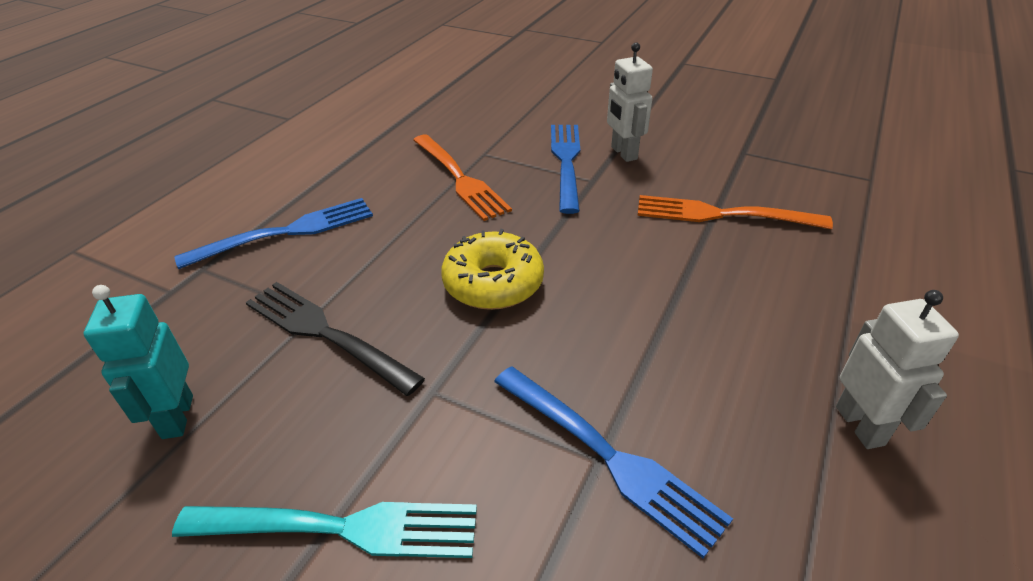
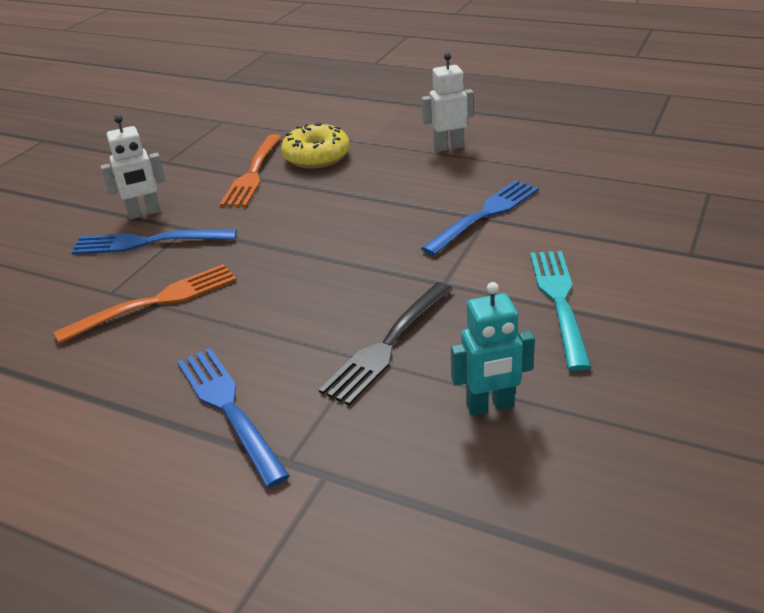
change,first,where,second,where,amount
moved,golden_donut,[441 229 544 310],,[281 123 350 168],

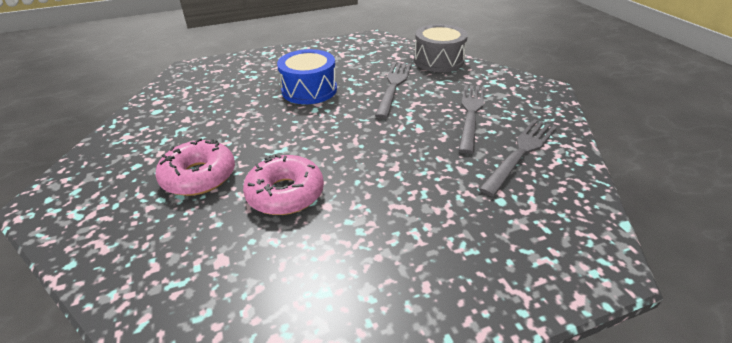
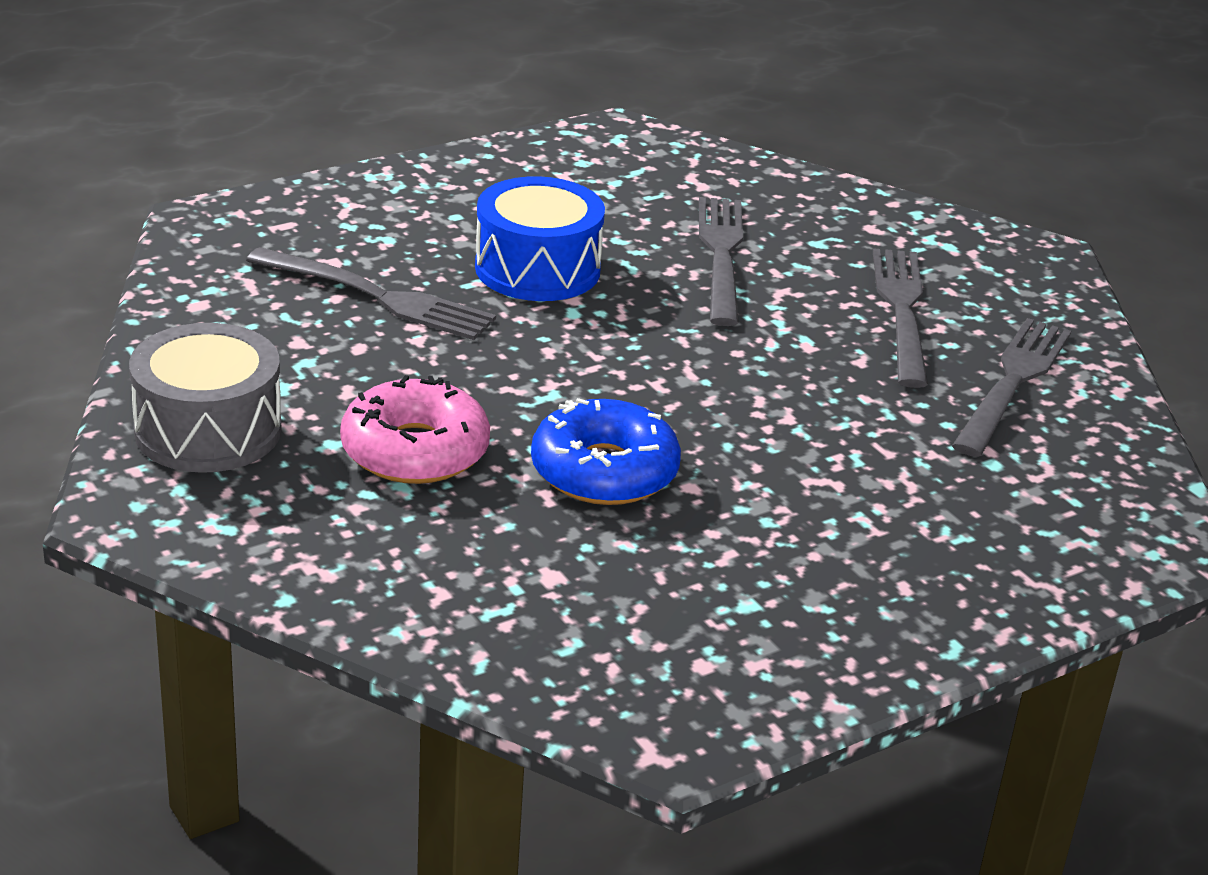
change,first,where,second,where,amount
recoloured,pink_donut,[243 154 324 215],cobalt_donut,[531 398 681 505],
moved,ash-grey_snare_drum,[414 24 468 72],,[129 323 282 473],
added,,,ash-grey_dinner_fork,[246 247 496 340],

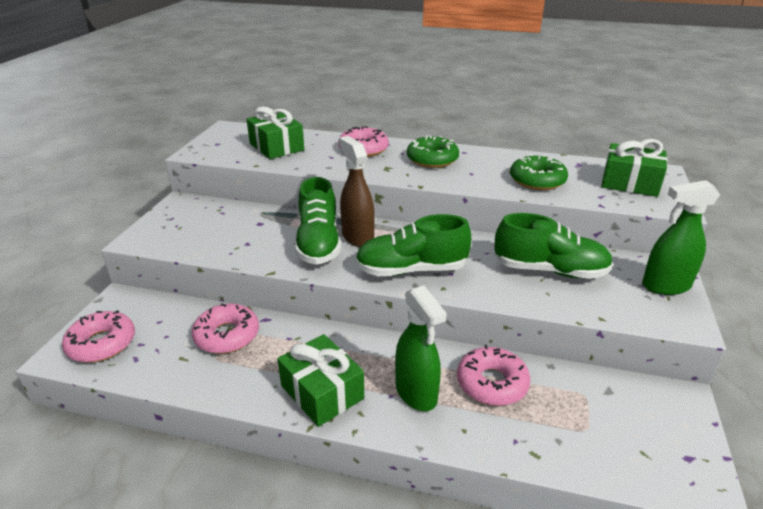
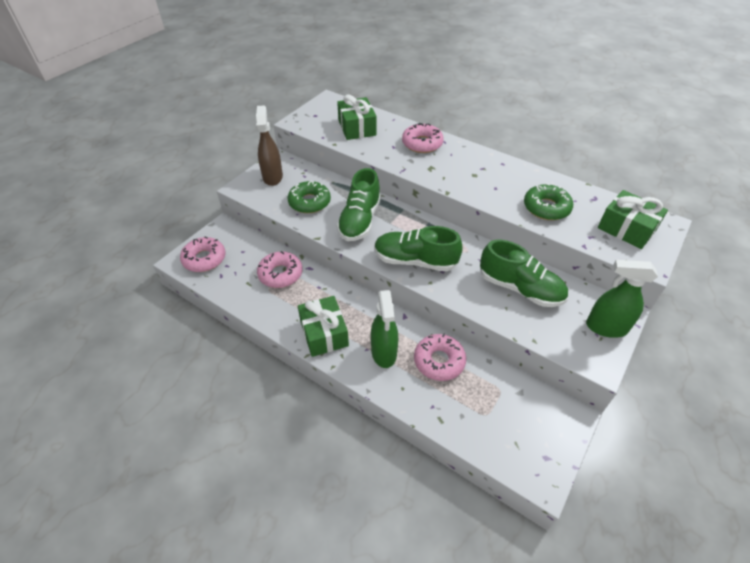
change,first,where,second,where,amount
moved,brown_sprayer,[339 136 375 247],,[256 105 283 186],
moved,leaf-green_donut,[407 135 459 168],,[288 181 331 213],

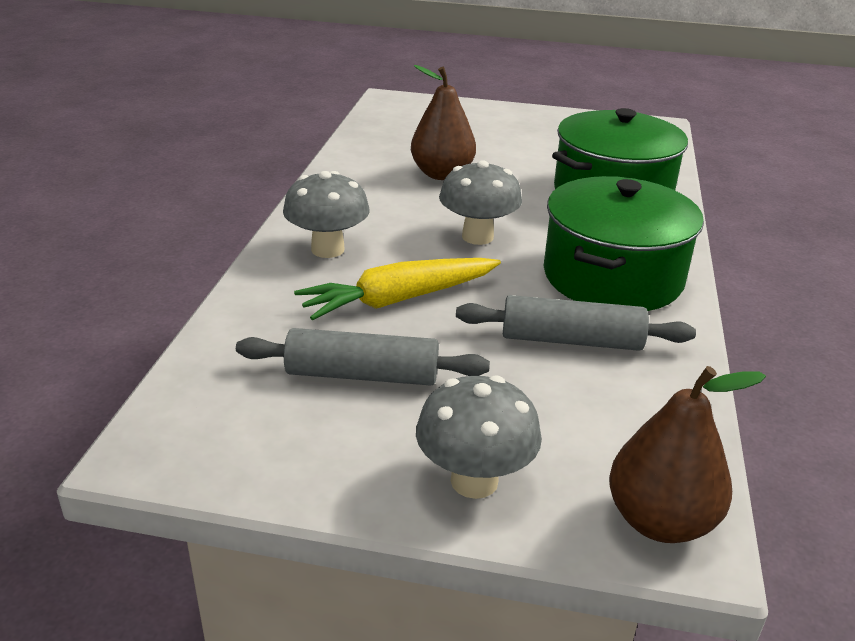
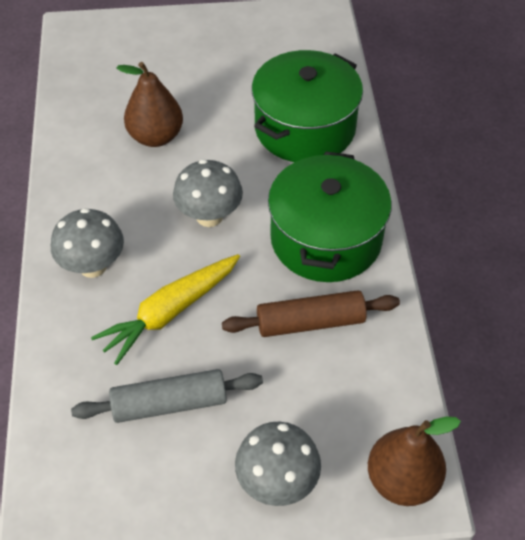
change,first,where,second,where,amount
recoloured,ash-grey_pastry_roller,[456 295 696 351],brown_pastry_roller,[222 290 400 337],

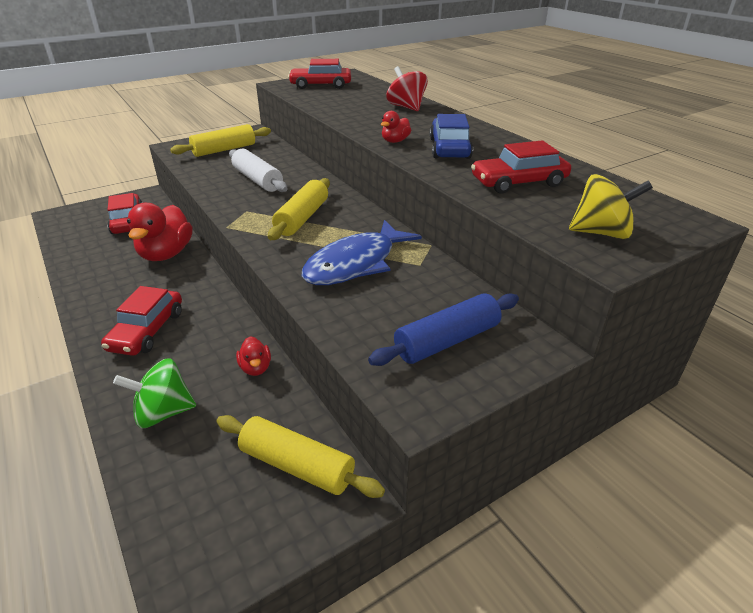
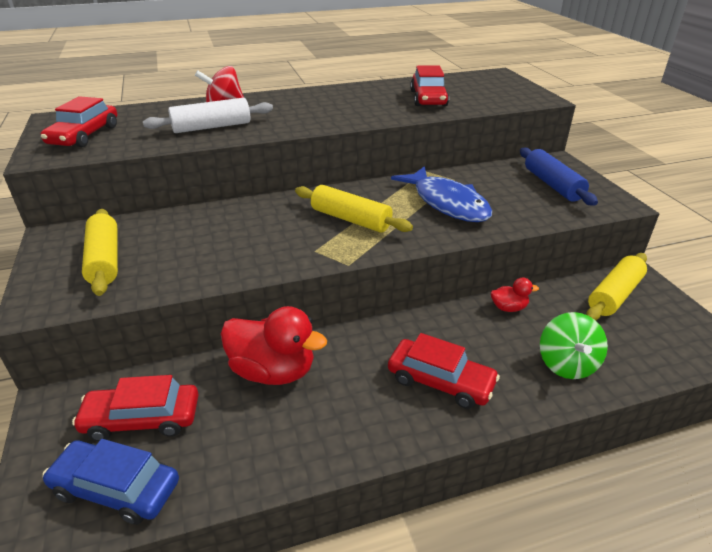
change,first,where,second,where,amount
moved,snow-white_pastry_roller,[229 149 288 192],,[143 98 273 133],
removed,red_duck,[381 111 411 143],,,
moved,cobalt_toy_car,[430 114 473 159],,[42 439 179 525],
removed,golden_whirligig,[569 174 653 239],,,

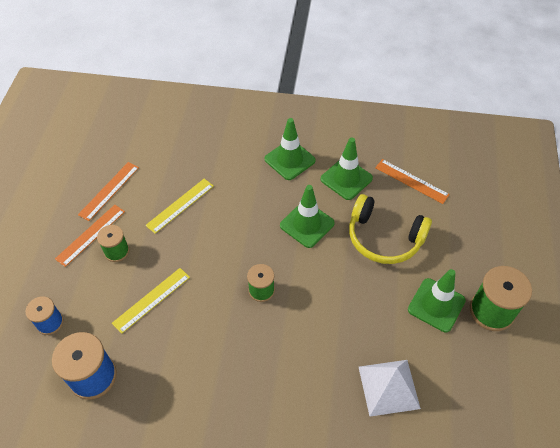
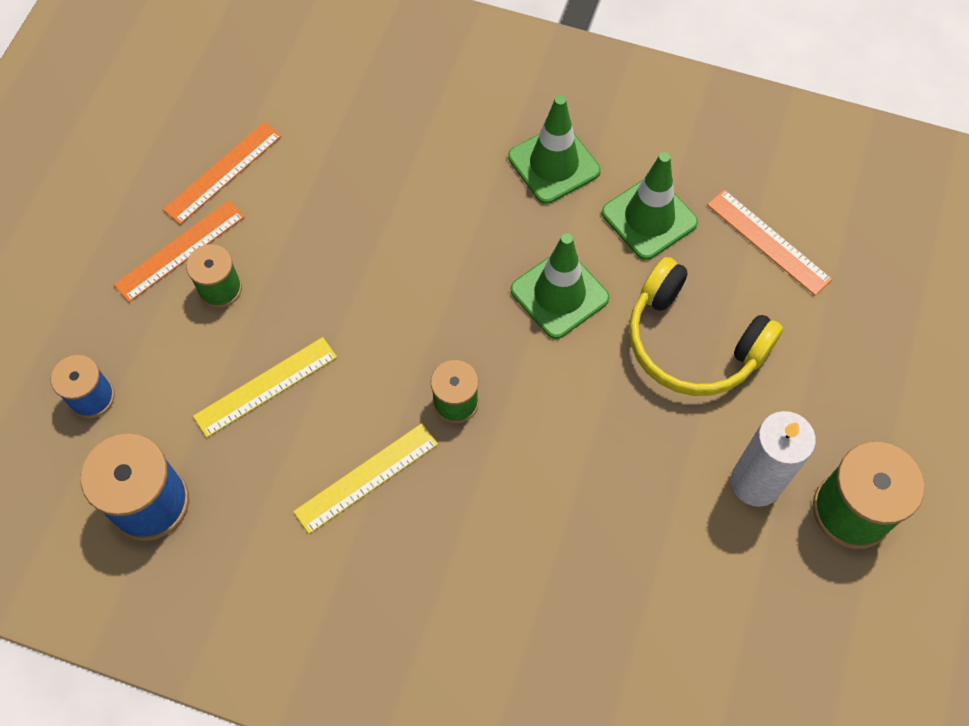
change,first,where,second,where,amount
moved,golden_straightedge,[145 179 214 234],,[293 423 438 534],
removed,snow-white_pyramid,[359 360 421 417],,,
replaced,leaf-green_safety_cone,[408 269 466 332],snow-white_candle,[731 411 816 507],

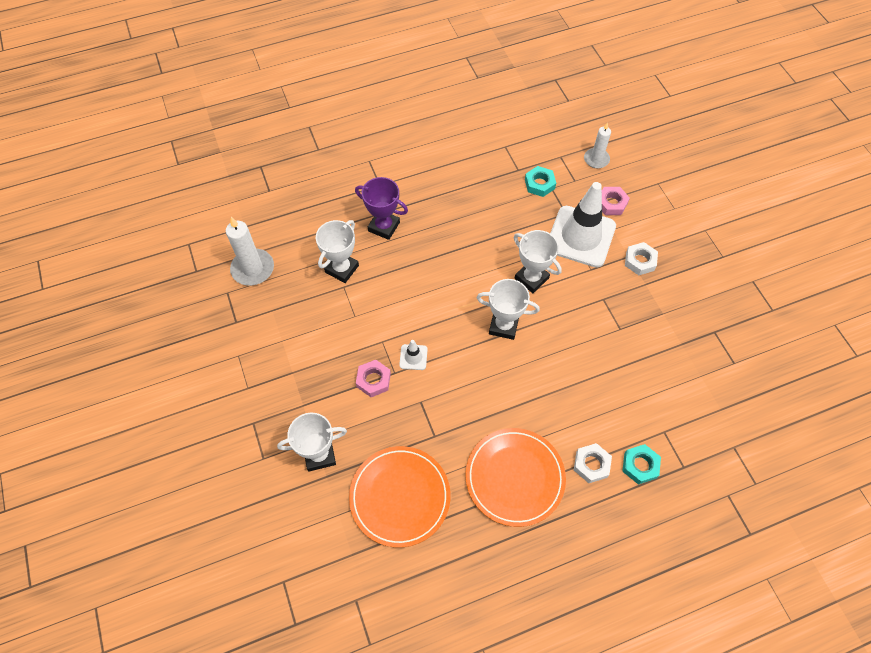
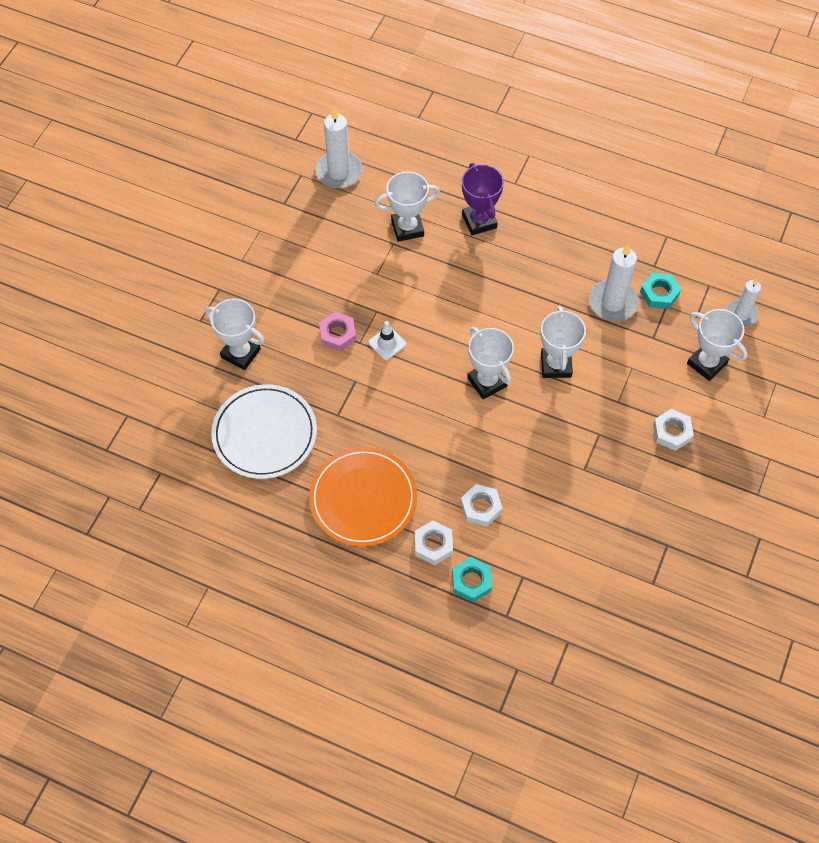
change,first,where,second,where,amount
recoloured,orange_flat_dish,[349 446 451 548],snow-white_flat_dish,[211 384 317 479],
removed,snow-white_safety_cone,[550 182 616 267],,,
replaced,pink_hex_nut,[602 187 630 215],snow-white_prize_cup,[687 309 748 381],
added,,,snow-white_hex_nut,[461 484 502 527],
added,,,snow-white_candle,[589 244 639 321],

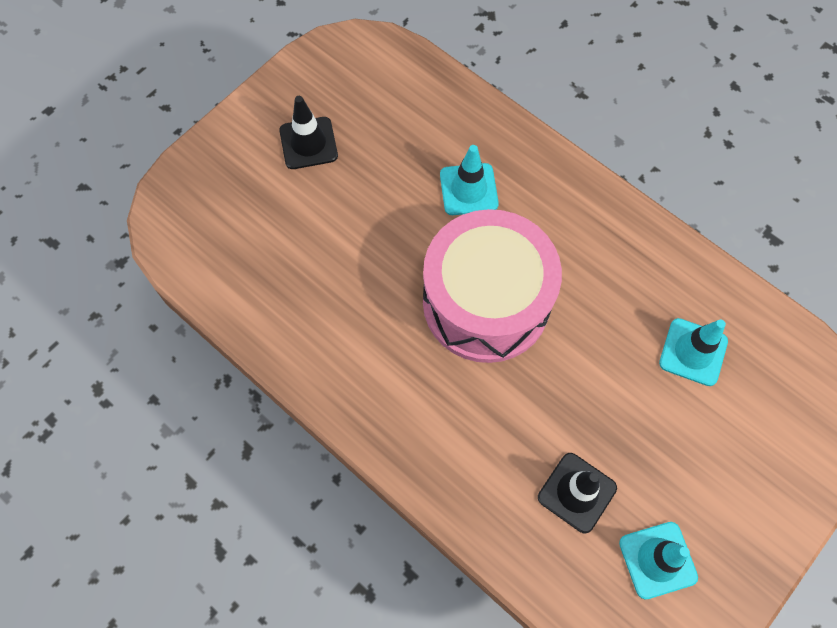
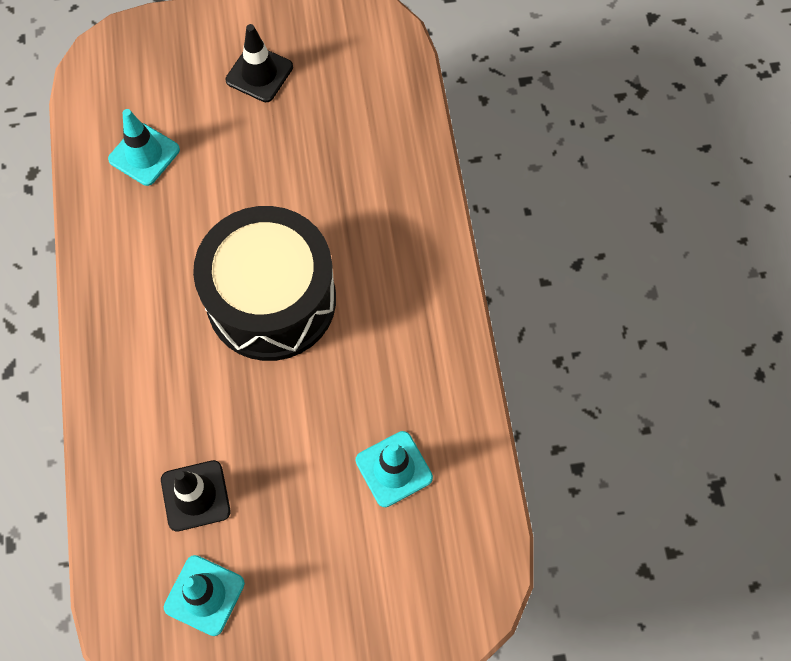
change,first,where,second,where,amount
recoloured,pink_snare_drum,[423 209 562 363],ebony_snare_drum,[193 206 336 361],
moved,aqua_safety_cone,[440 145 499 215],,[108 109 180 186],

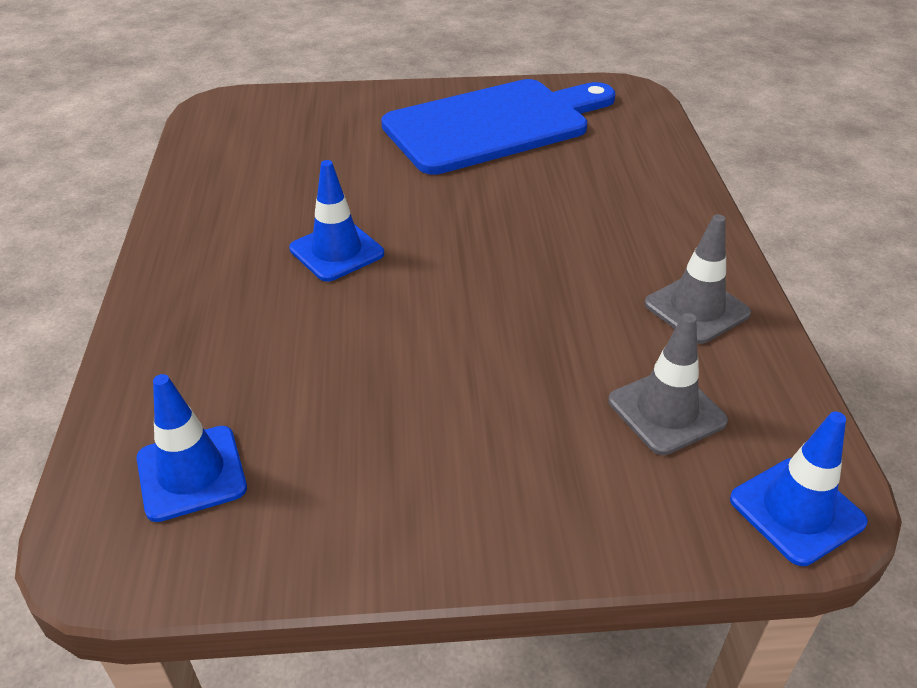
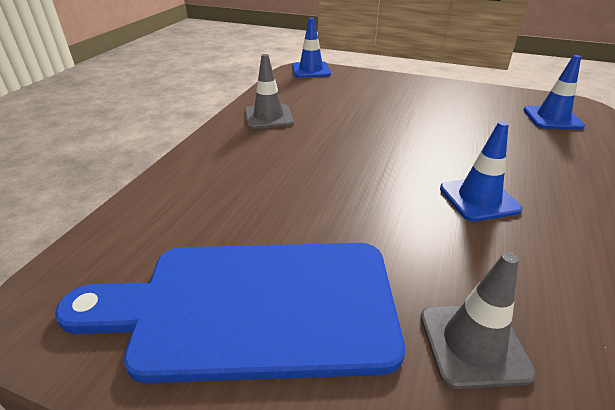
change,first,where,second,where,amount
moved,ash-grey_safety_cone,[608 313 728 455],,[421 252 536 389],

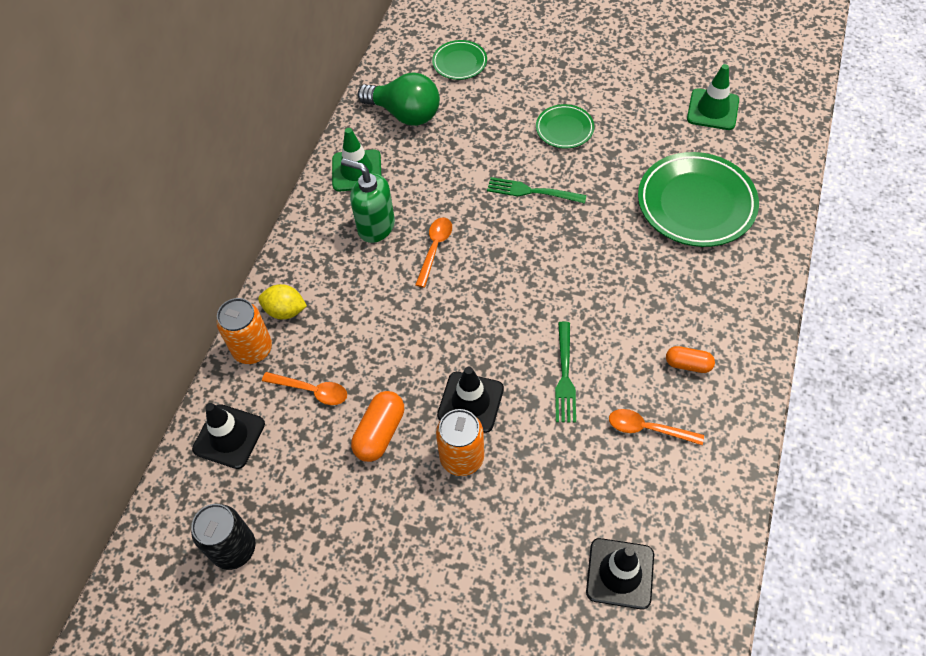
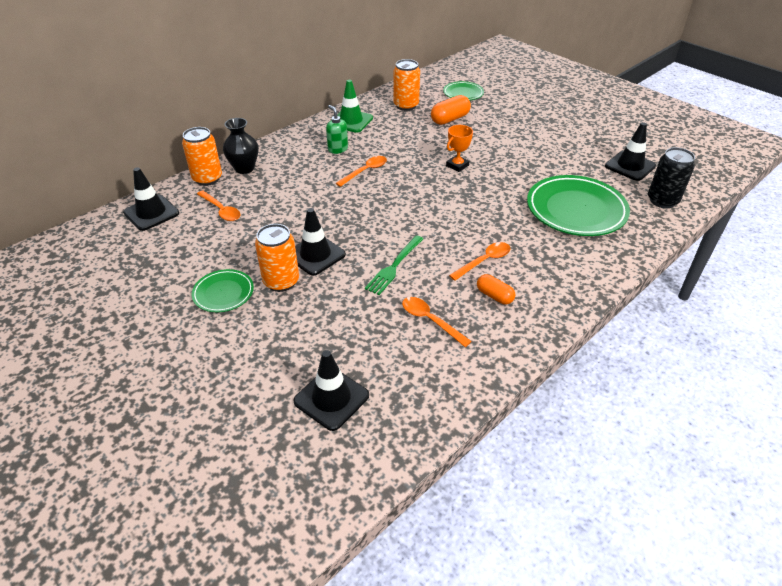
change,first,where,second,where,amount
moved,ebony_tin,[191 504 256 570],,[648 147 695 208],
replaced,golden_citrus_fruit,[258 284 307 319],ebony_flower_vase,[223 118 258 174],
resized,leaf-green_pump_bottle,[341 158 395 243],,[326 105 348 154],x0.65
moved,orange_pill,[351 391 404 462],,[431 95 471 125],
replaced,leaf-green_lightbulb,[358 72 440 126],orange_tin,[393 59 420 111],
replaced,leaf-green_dinner_fork,[487 177 587 204],orange_prize_cup,[446 125 473 172],
moved,leaf-green_flat_dish,[536 104 594 148],,[192 269 254 312],
recoloured,leaf-green_safety_cone,[687 64 739 130],ebony_safety_cone,[605 122 656 181],
added,,,orange_tablespoon,[449 242 511 281],

